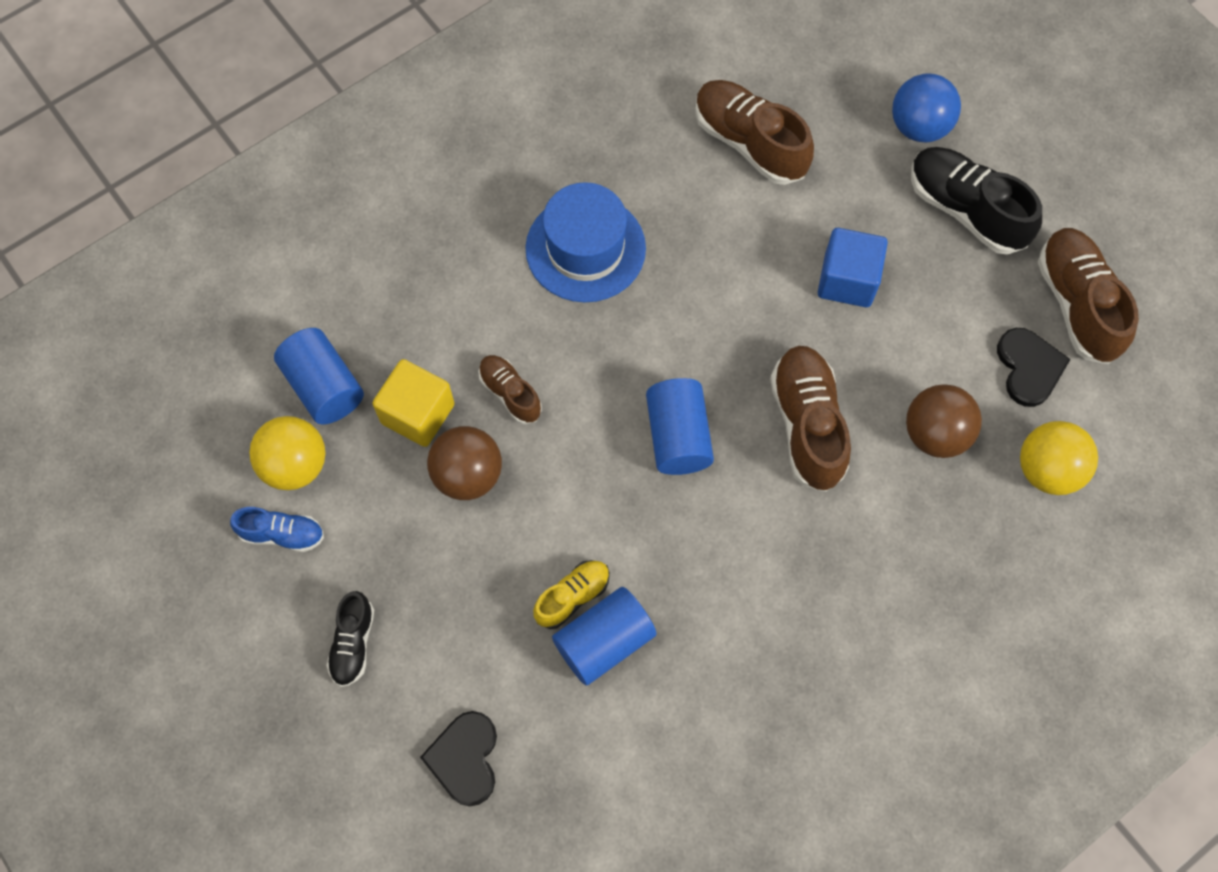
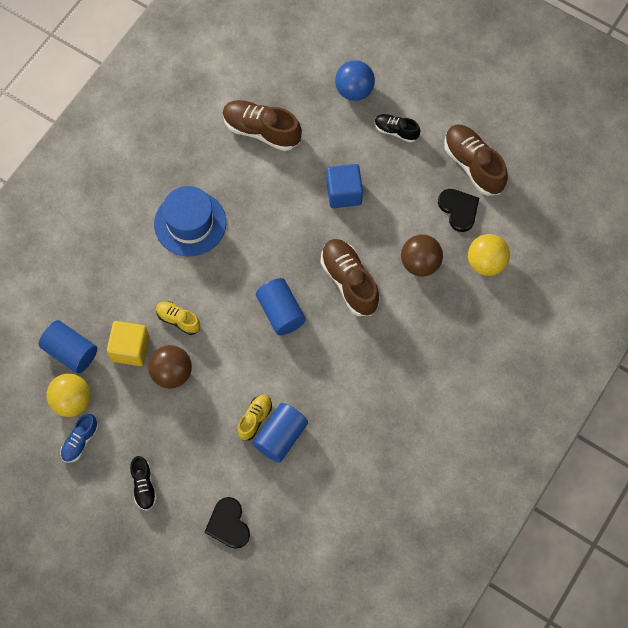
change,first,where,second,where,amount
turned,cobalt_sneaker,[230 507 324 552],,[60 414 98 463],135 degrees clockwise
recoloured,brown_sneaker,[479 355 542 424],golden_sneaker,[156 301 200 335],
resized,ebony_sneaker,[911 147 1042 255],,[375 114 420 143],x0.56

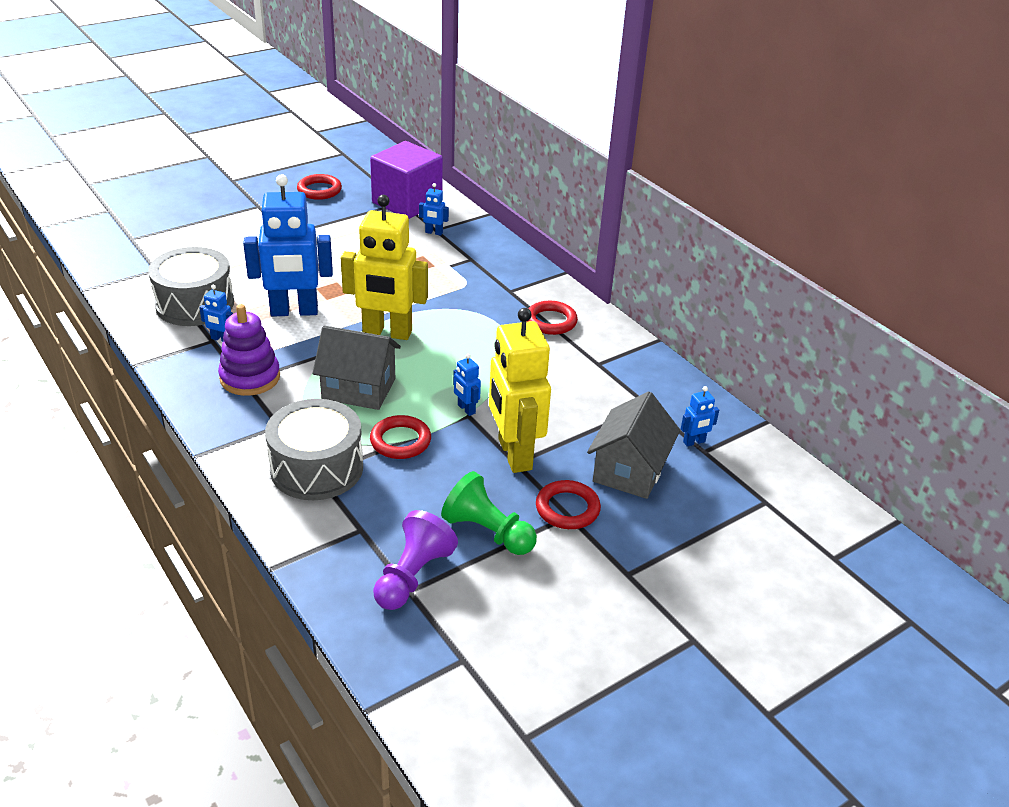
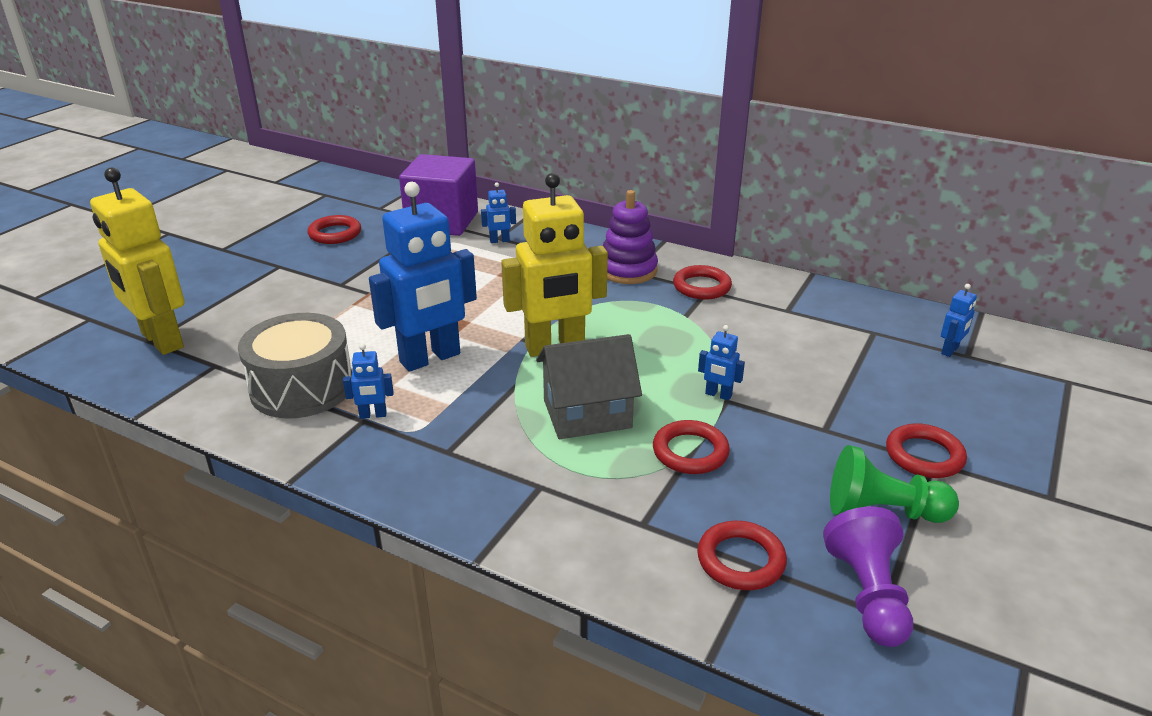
change,first,where,second,where,amount
moved,purple_ring_stacker,[218 304 280 396],,[603 190 658 284],
removed,ash-grey_snare_drum,[265 399 363 500],,,
moved,golden_robot_figure,[489 308 551 473],,[90 168 185 355],
removed,ash-grey_house,[587 391 680 499],,,
added,,,red_ring,[697 521 787 590],

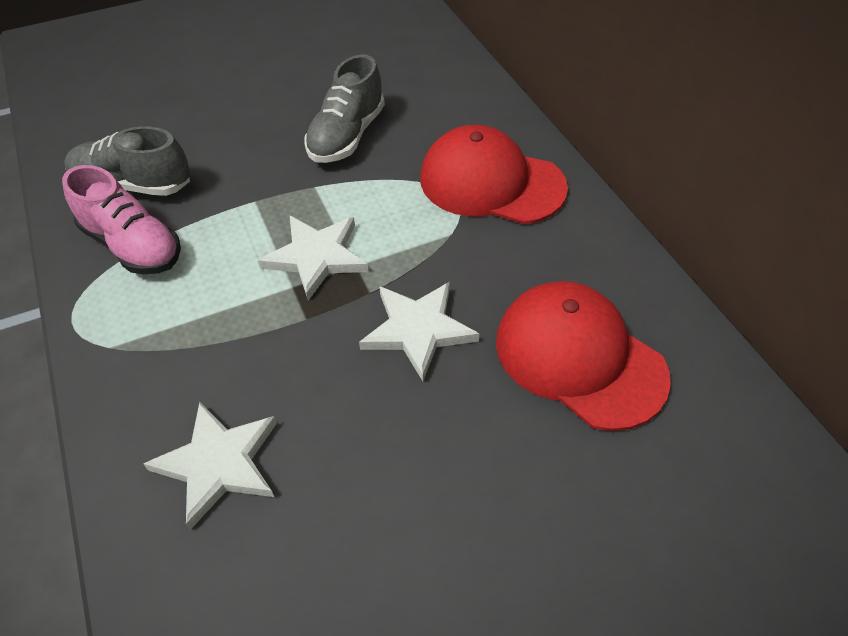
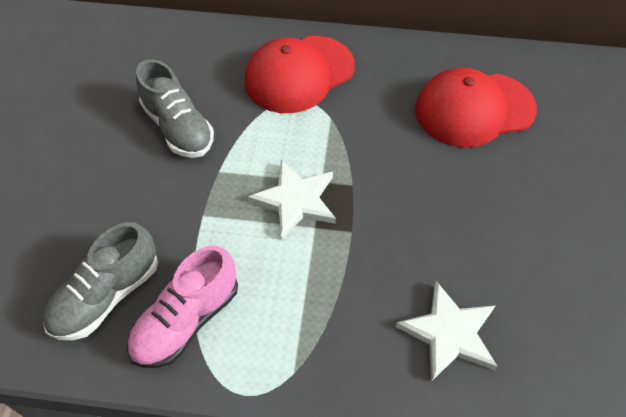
change,first,where,second,where,amount
turned,pink_sneaker,[62 165 181 274],,[127 246 238 368],150 degrees clockwise
removed,snow-white_star,[359 282 479 381],,,

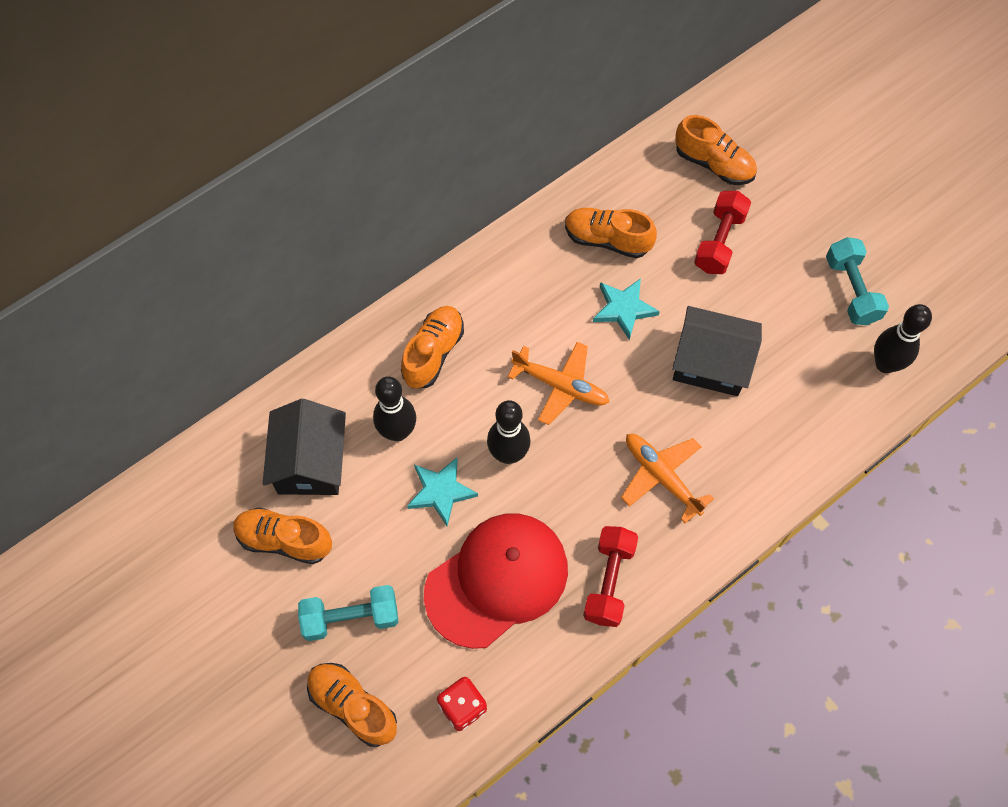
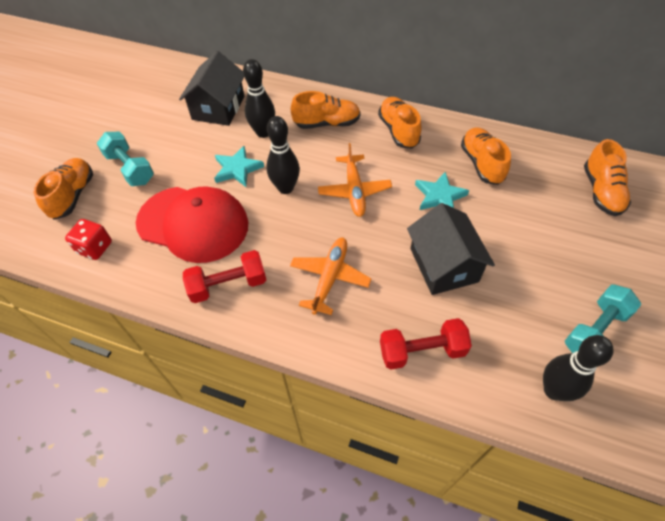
change,first,where,second,where,amount
moved,orange_sneaker,[233 507 332 564],,[378 97 422 148],
turned,ebony_house,[263 399 346 495],,[179 51 244 126],45 degrees counterclockwise
moved,red_free_weight,[694 191 751 274],,[380 318 472 370],

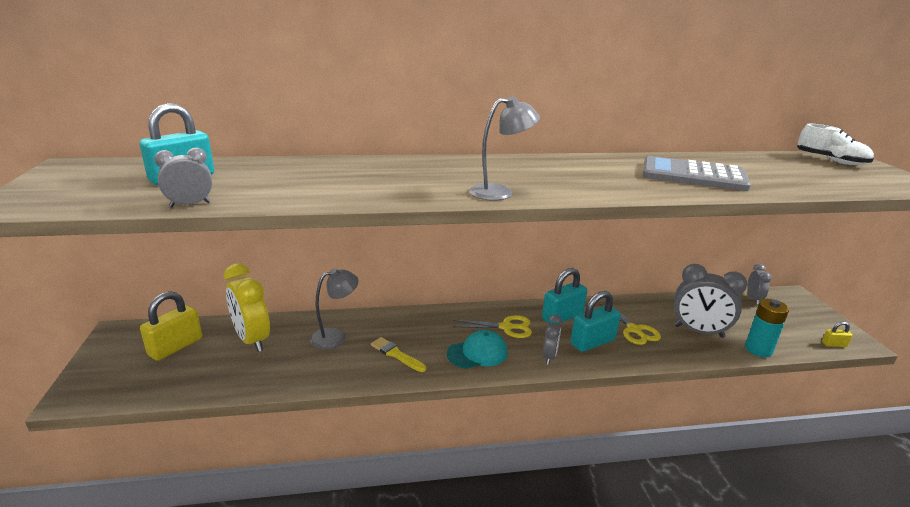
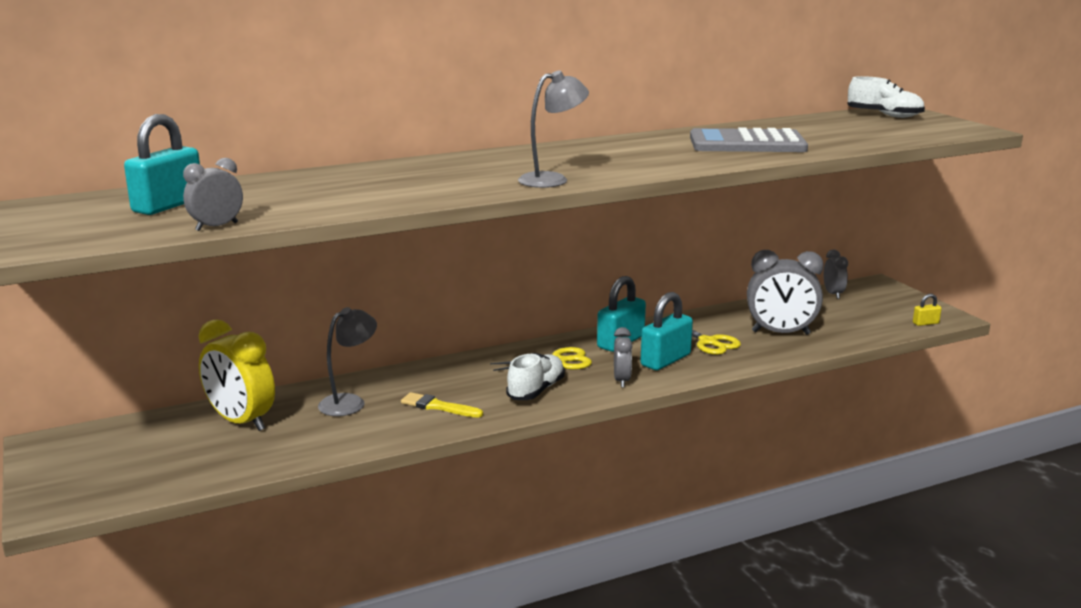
change,first,where,second,where,amount
removed,golden_padlock,[140 291 202 361],,,
replaced,aqua_cap,[447 330 507 369],snow-white_sneaker,[506 353 565 400],
removed,aqua_AA_battery,[745 299 789 357],,,

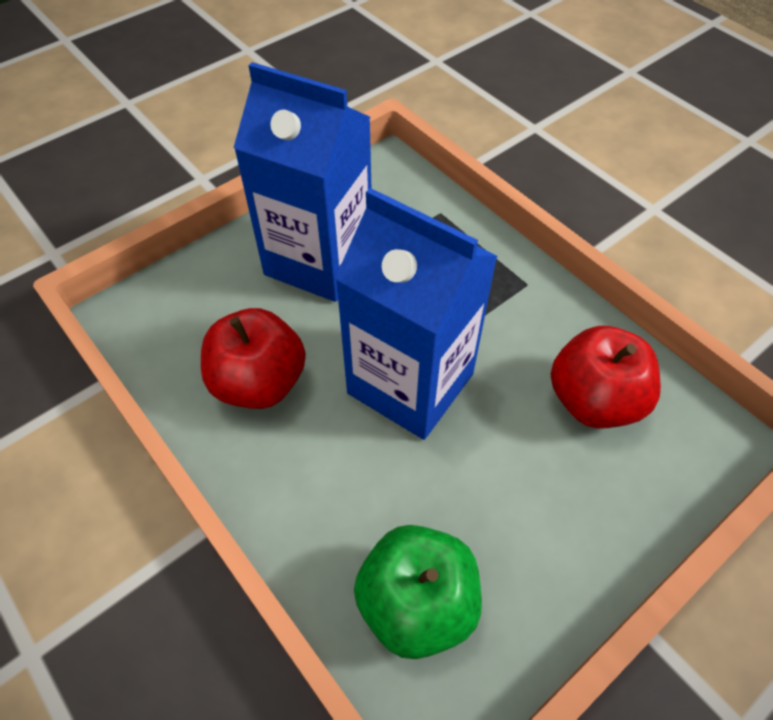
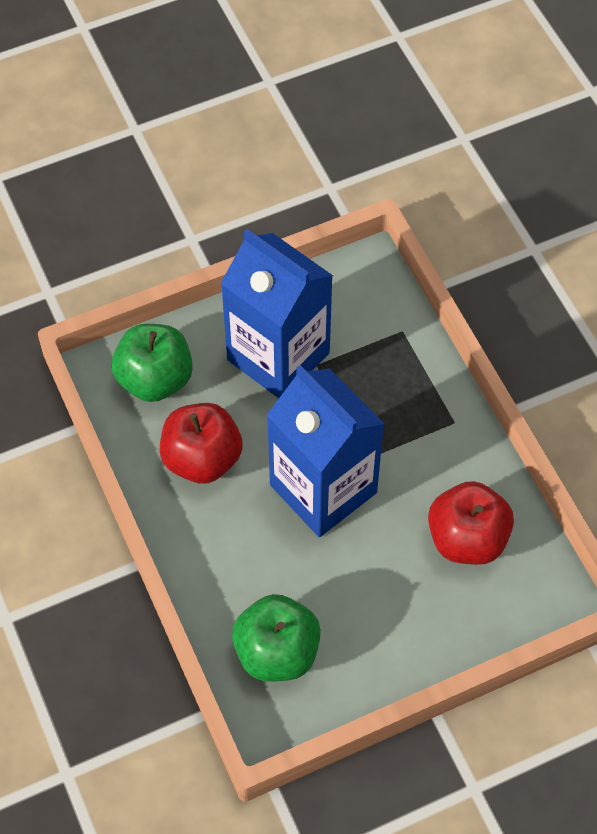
change,first,where,second,where,amount
added,,,leaf-green_toy_apple,[111 324 193 402],

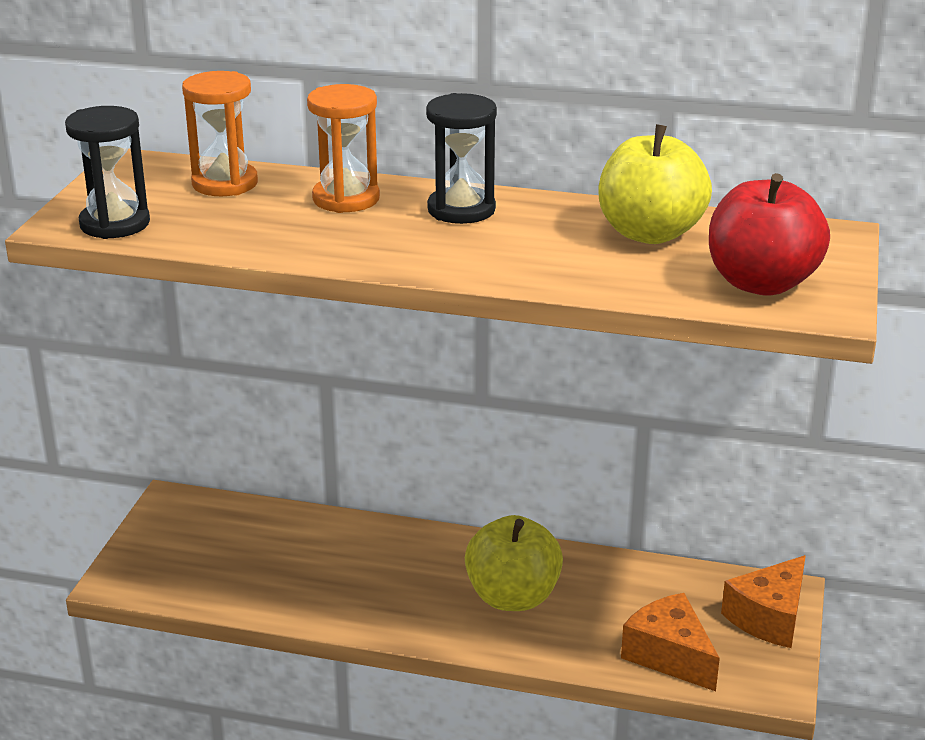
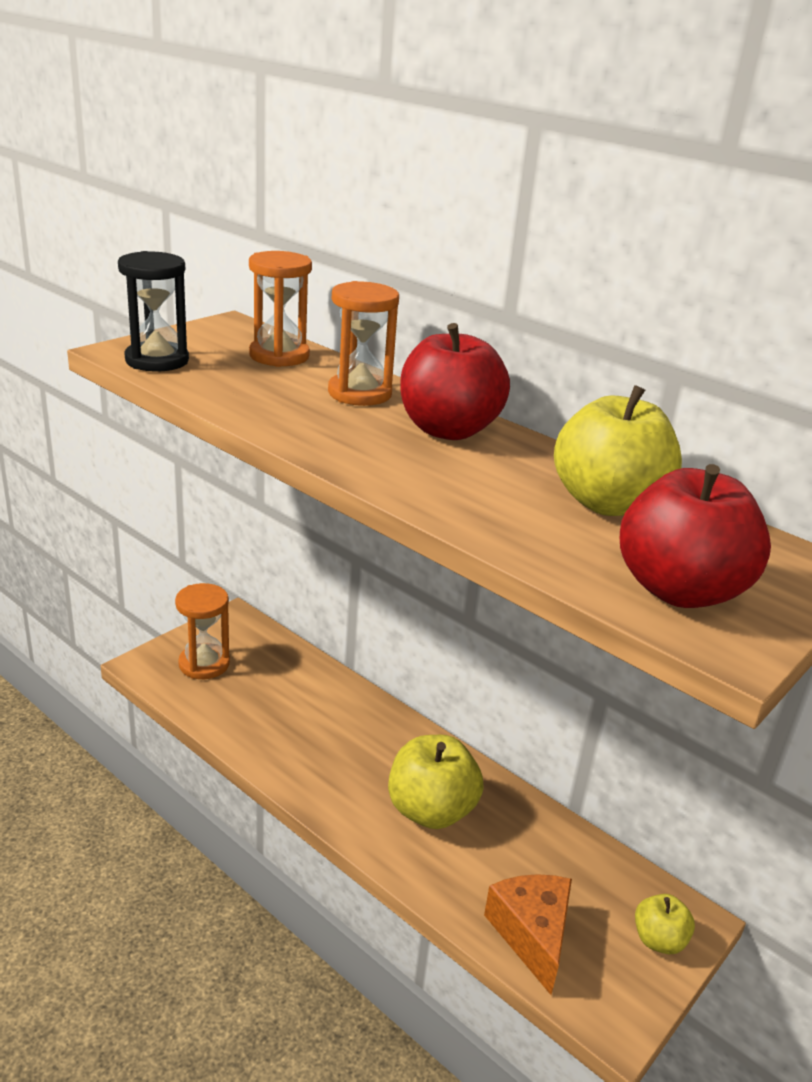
change,first,where,second,where,amount
replaced,ebony_sandglass,[426 93 497 224],red_toy_apple,[400 323 510 440],
replaced,orange_cheese,[721 555 806 648],golden_toy_apple,[635 894 695 954],
added,,,orange_sandglass,[175 583 230 679],

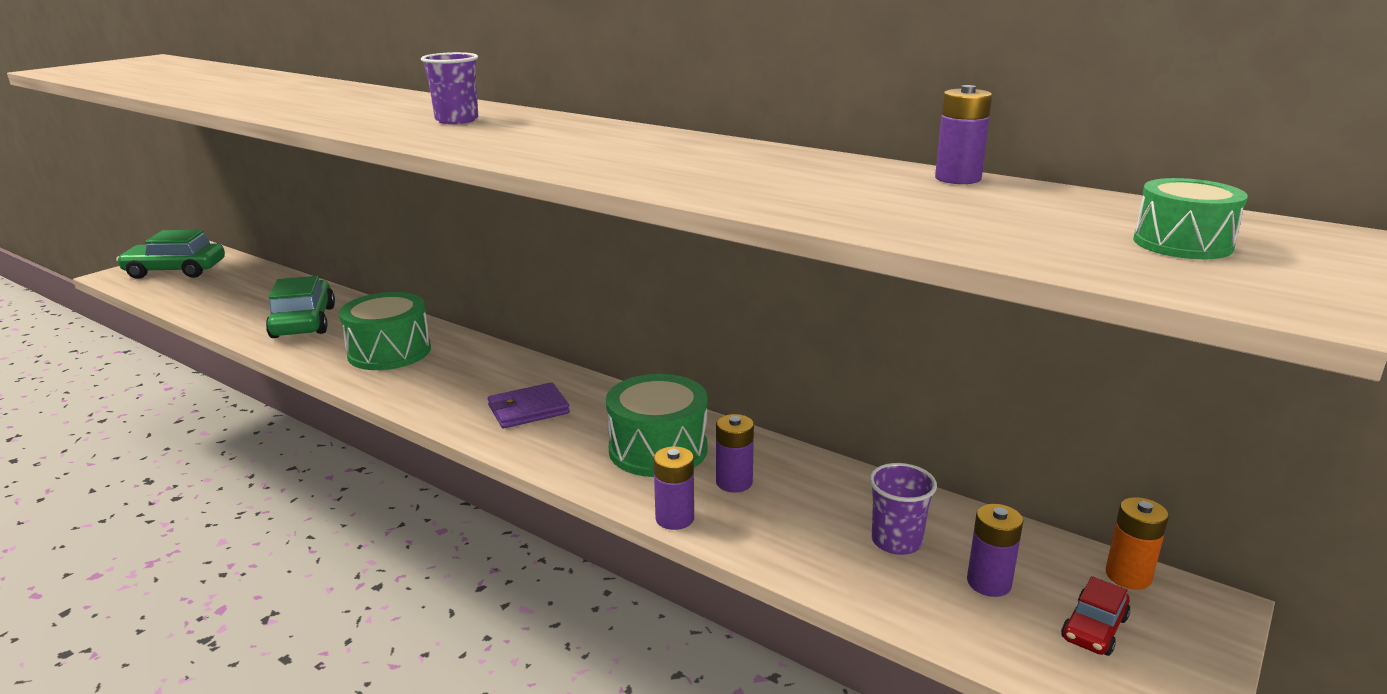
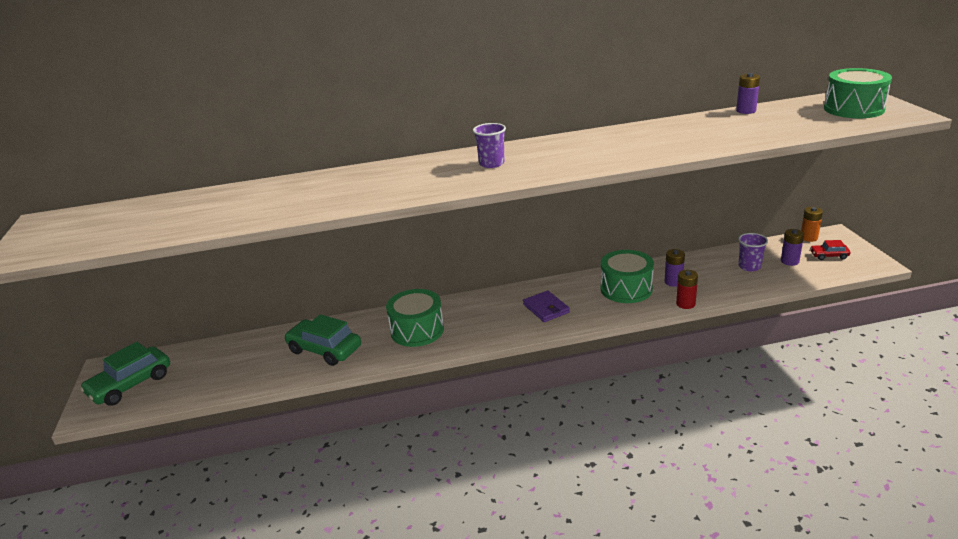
change,first,where,second,where,amount
turned,purple_wallet,[488 382 570 428],,[523 290 570 322],45 degrees counterclockwise
recoloured,purple_AA_battery,[654 446 694 530],red_AA_battery,[676 270 698 309],
turned,red_toy_car,[1061 576 1130 656],,[810 240 851 260],105 degrees clockwise
resized,leaf-green_snare_drum,[1133 178 1248 259],,[824 68 892 118],x1.78

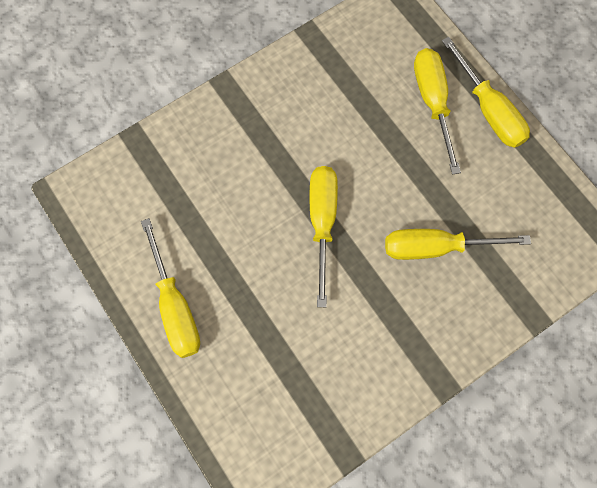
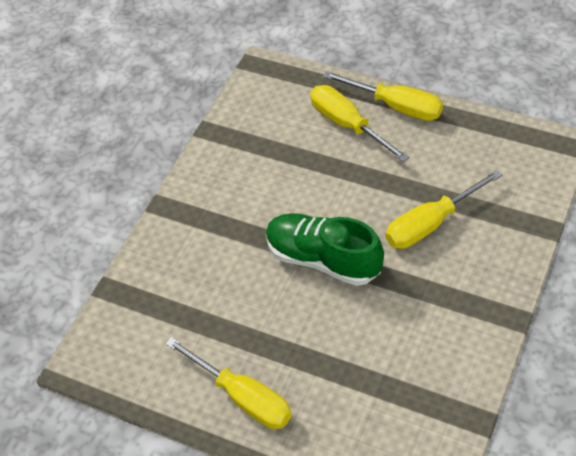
change,first,where,second,where,amount
replaced,golden_hand_screwdriver,[310 166 338 307],leaf-green_sneaker,[266 213 384 286],

